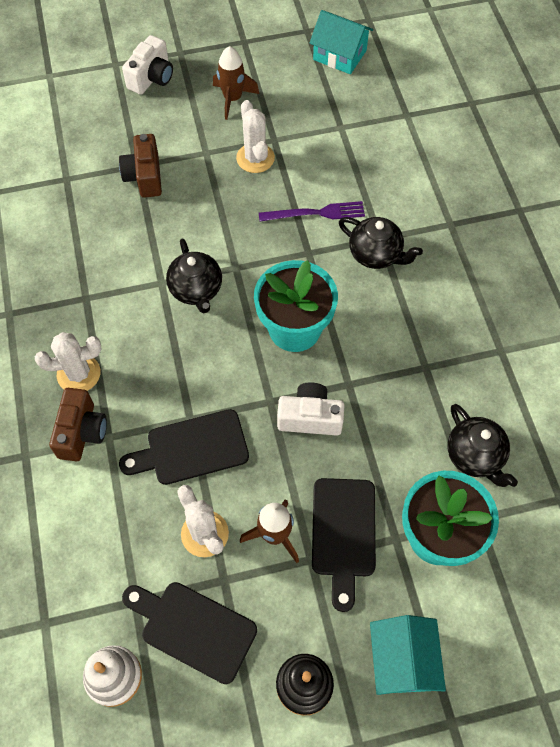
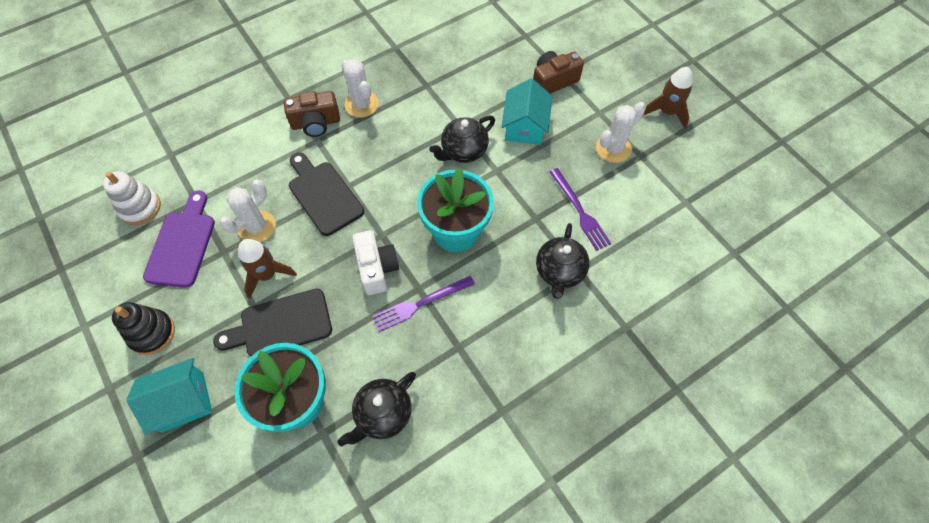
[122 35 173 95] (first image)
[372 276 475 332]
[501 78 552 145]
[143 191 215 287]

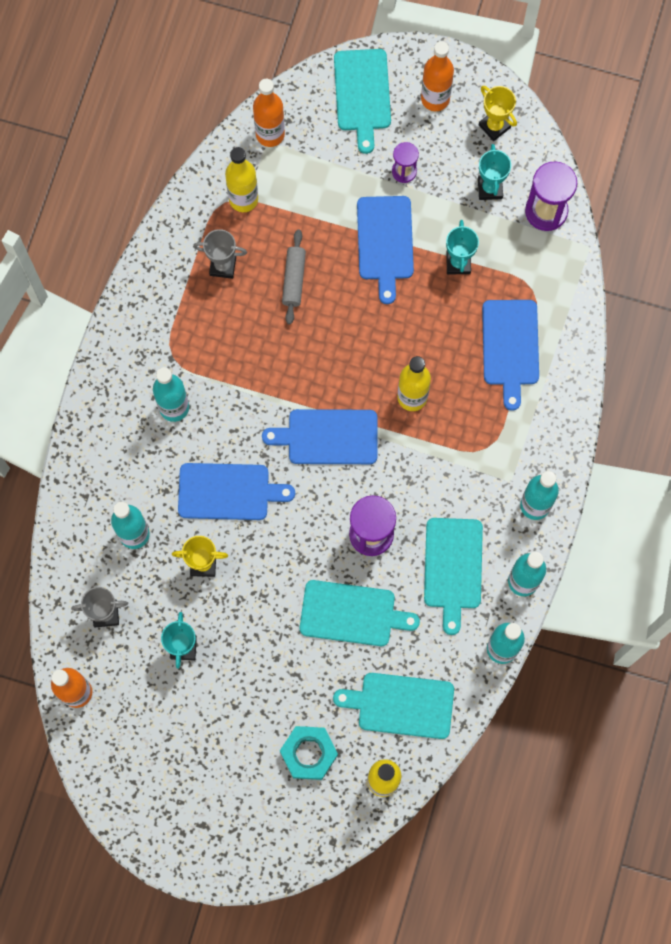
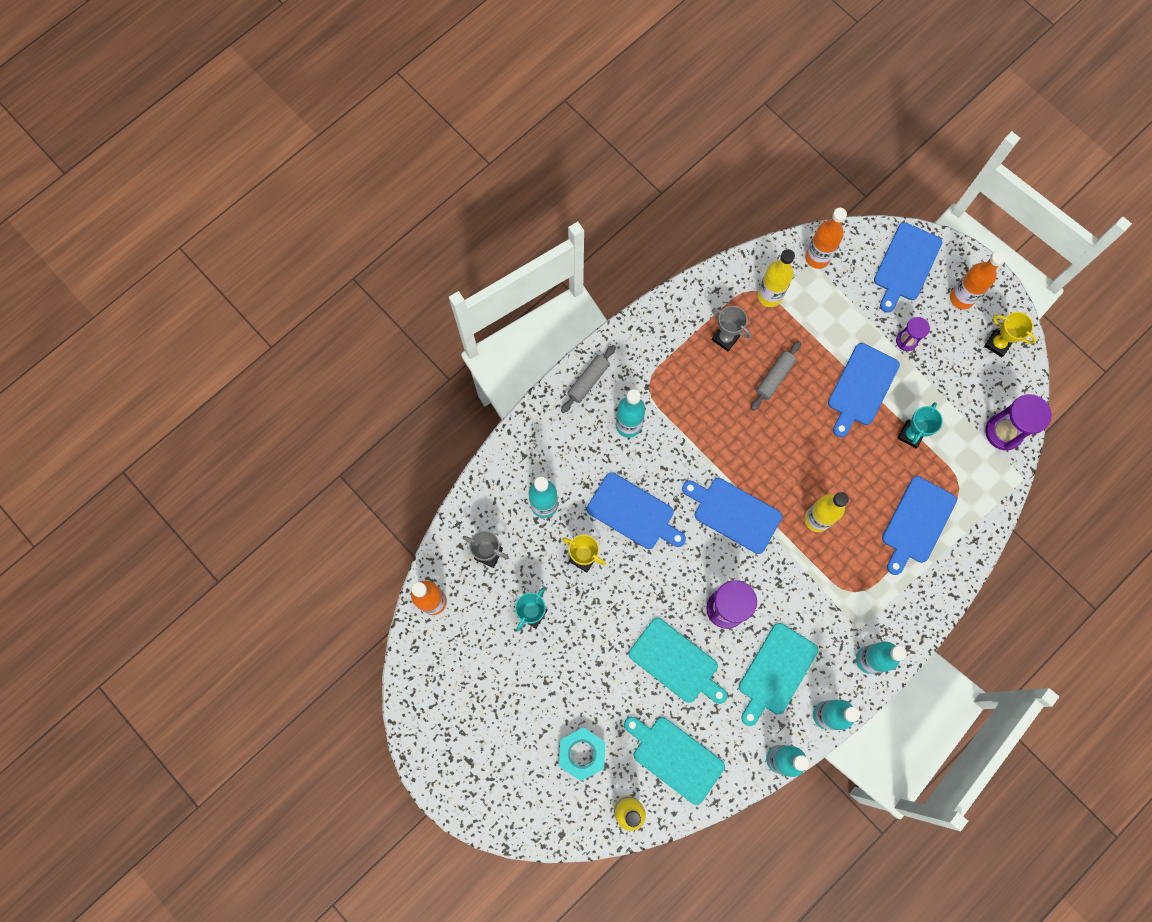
[478 144 511 200] (first image)
[561 345 616 413]
[874 222 942 313]
[984 312 1036 357]

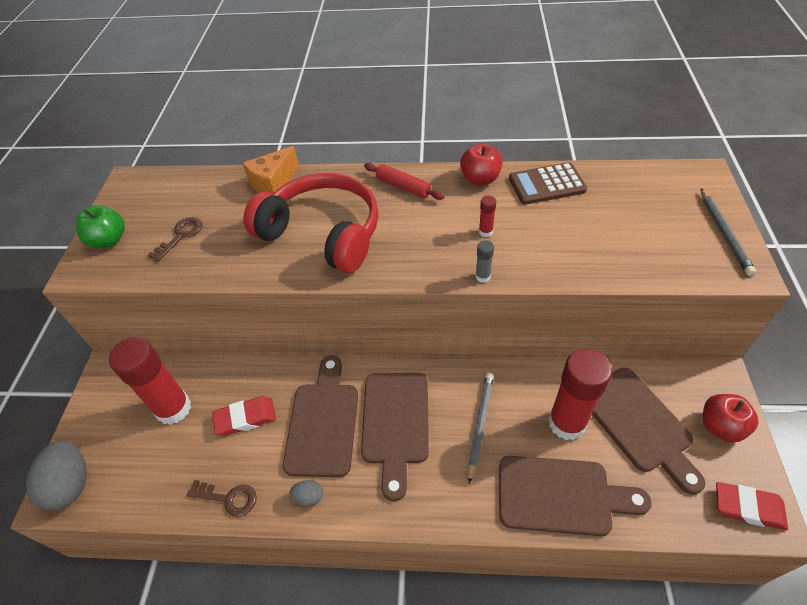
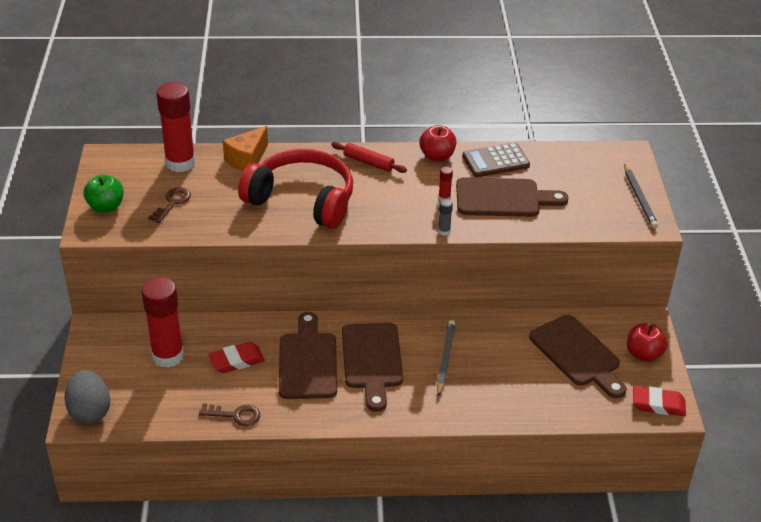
[289 480 323 506] (first image)
[456 177 569 217]
[157 82 195 172]

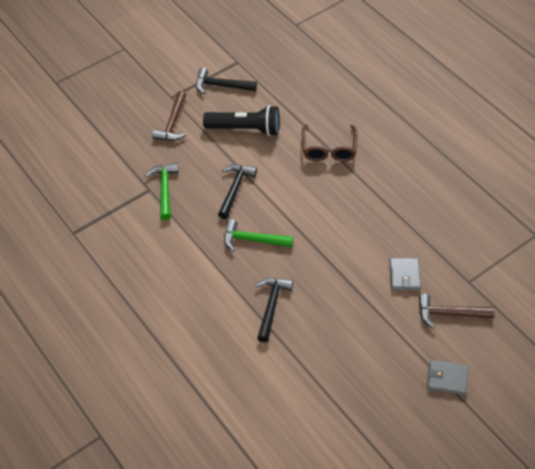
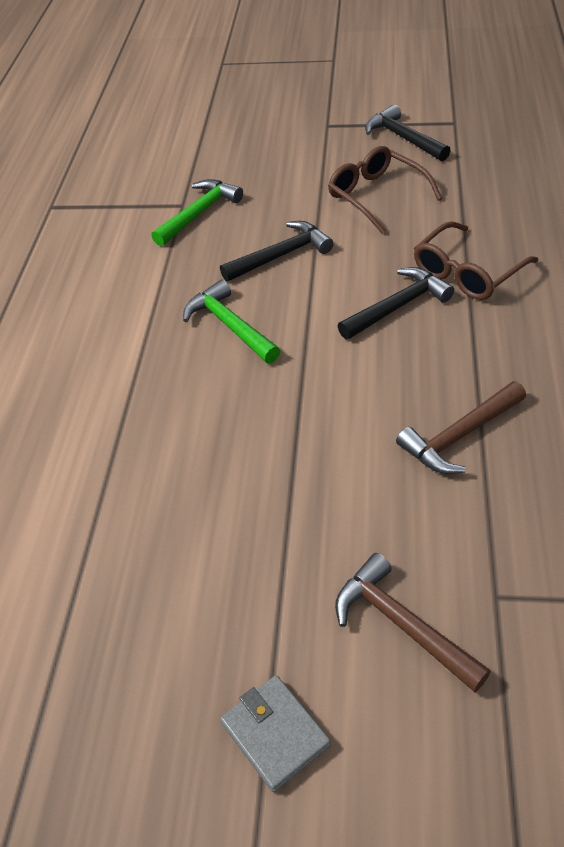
[389 258 421 290] (first image)
[396 381 526 474]
[338 267 454 339]
[328 146 442 234]

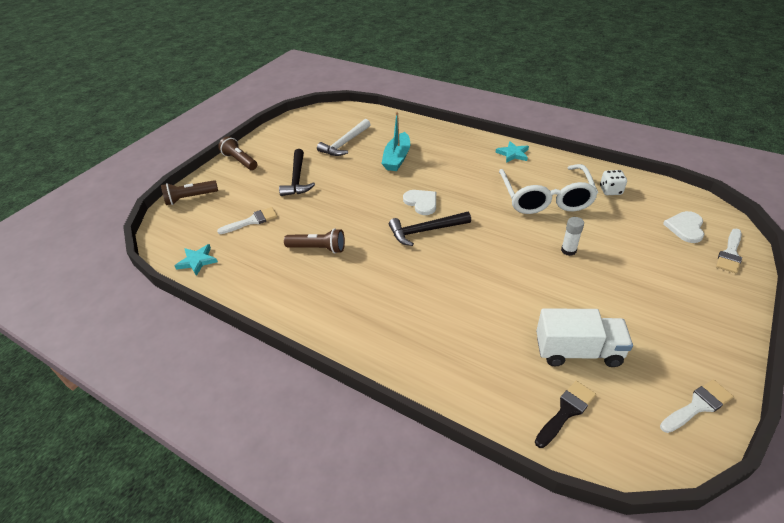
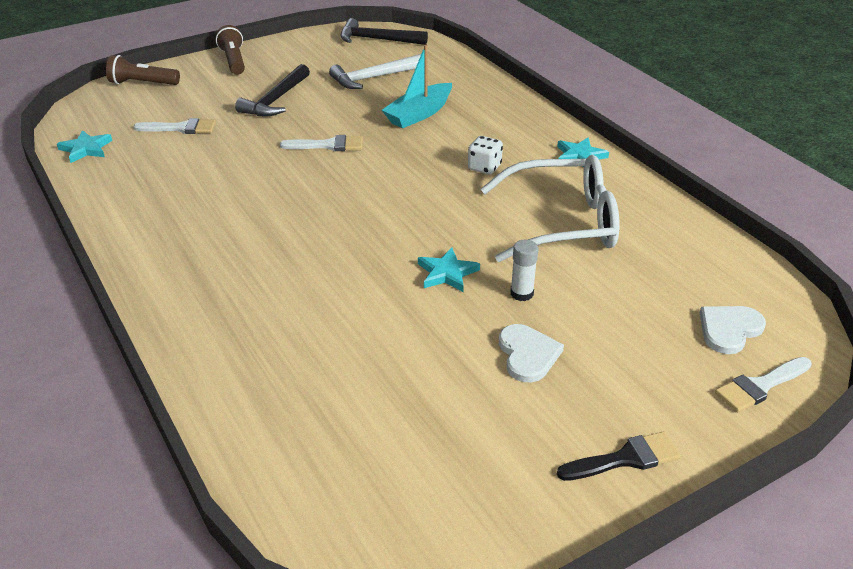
[284 228 345 254] (first image)
[536 308 633 367] (first image)
[418 247 480 292]
[341 18 428 45]
[499 324 564 382]
[557 431 681 481]
[468 136 503 174]
[280 135 363 151]
[481 155 619 262]

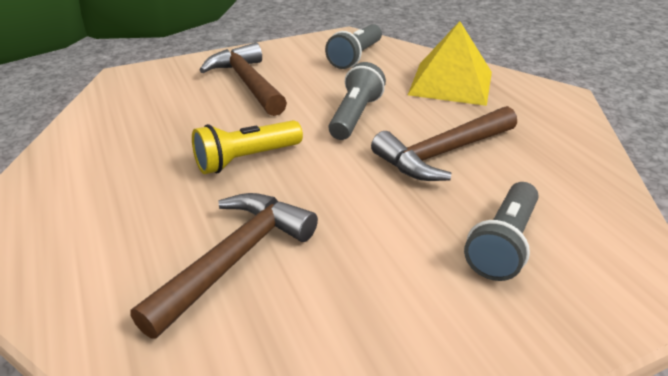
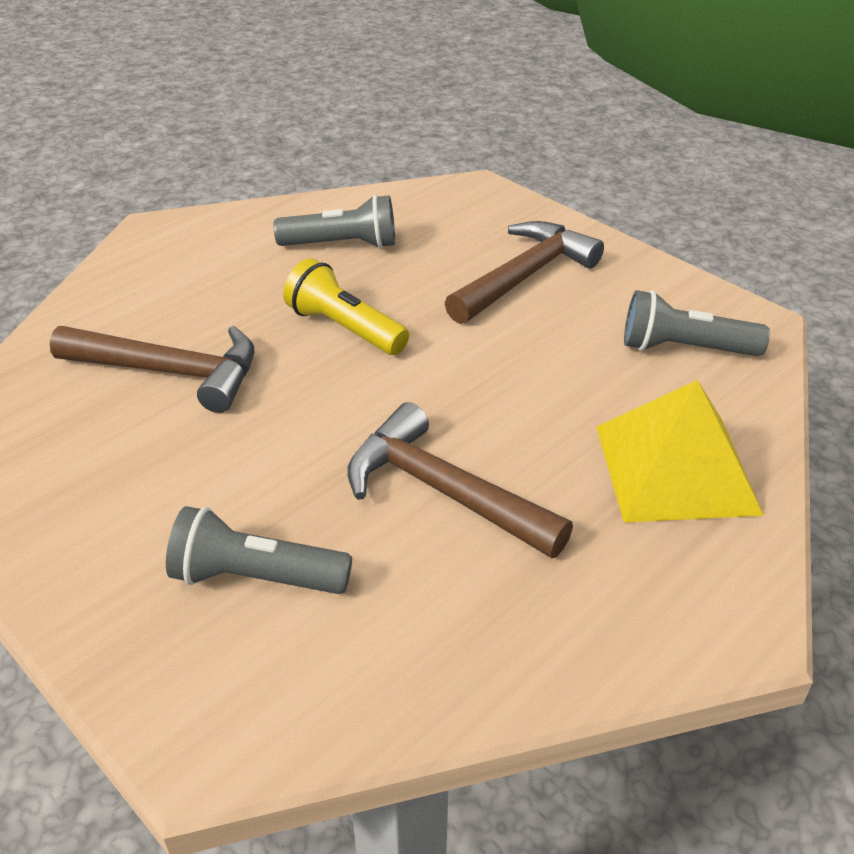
[273 195 395 249]

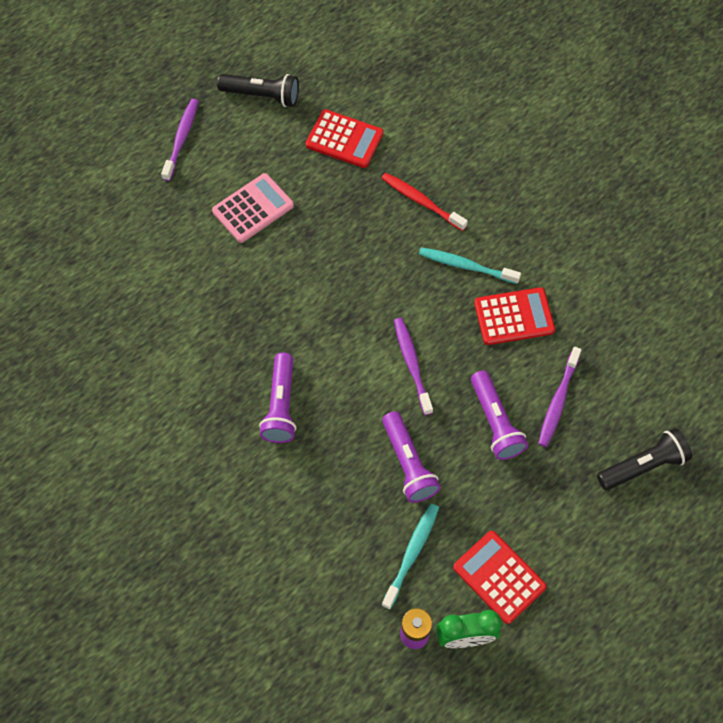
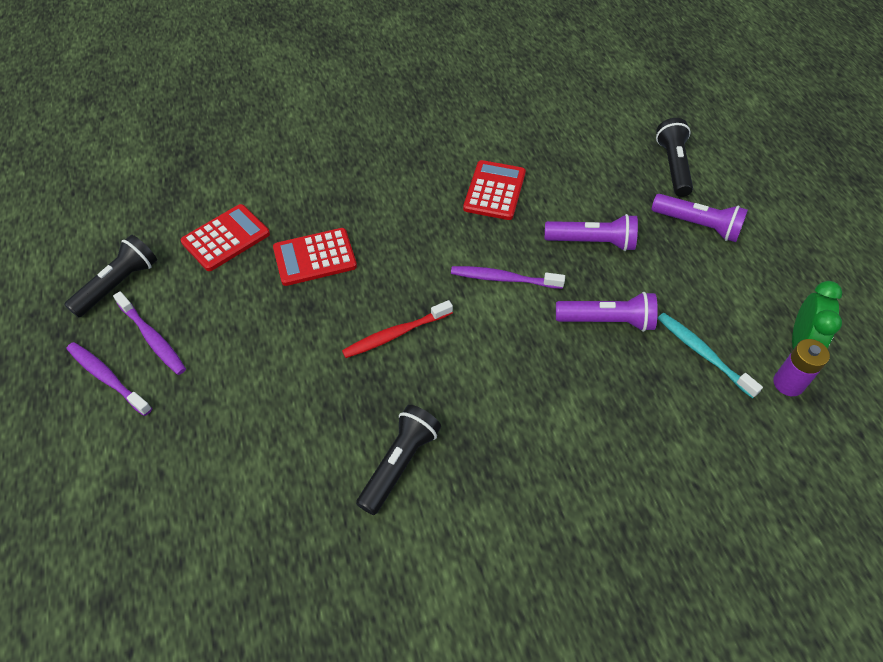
[212 173 294 243] (first image)
[419 247 521 284] (first image)
[356 405 441 515]
[652 194 748 242]
[342 300 453 358]
[273 228 357 286]
[113 291 186 375]

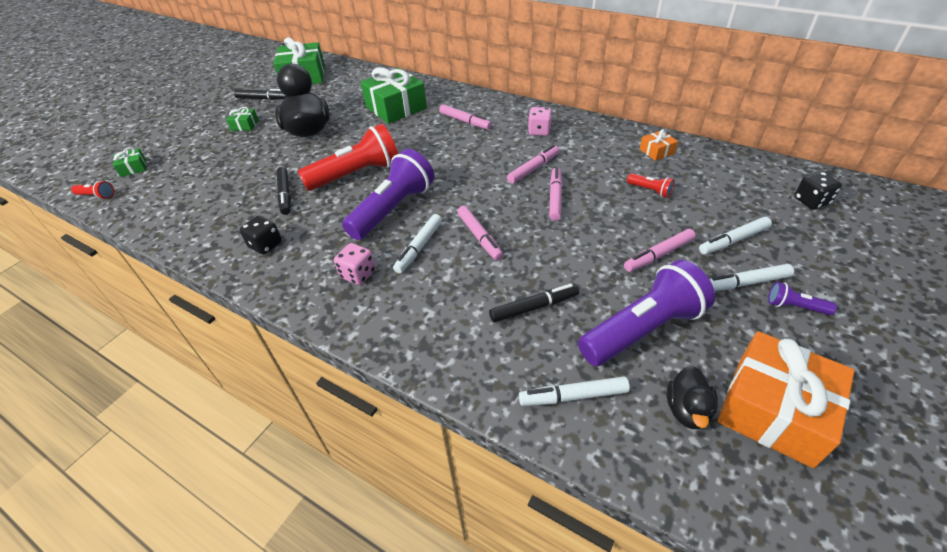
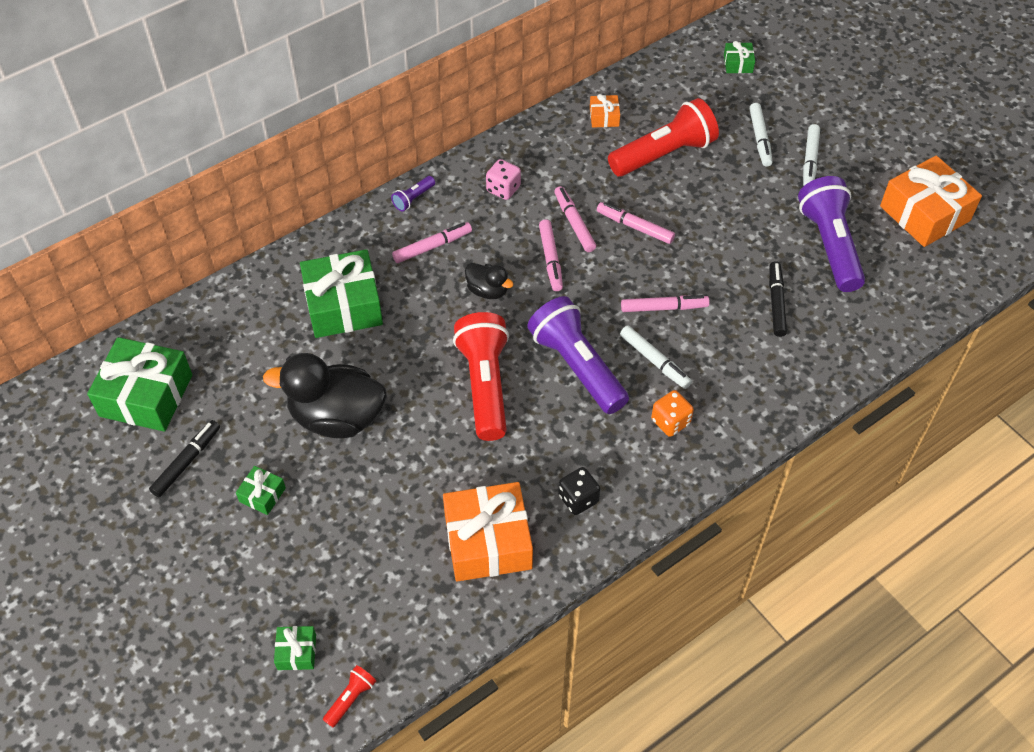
[276 167 291 215] (first image)
[519 376 630 406] (first image)
[443 482 533 582]
[539 220 563 291]
[465 263 514 299]
[391 176 435 211]
[724 41 755 73]
[651 390 694 437]
[608 98 719 176]

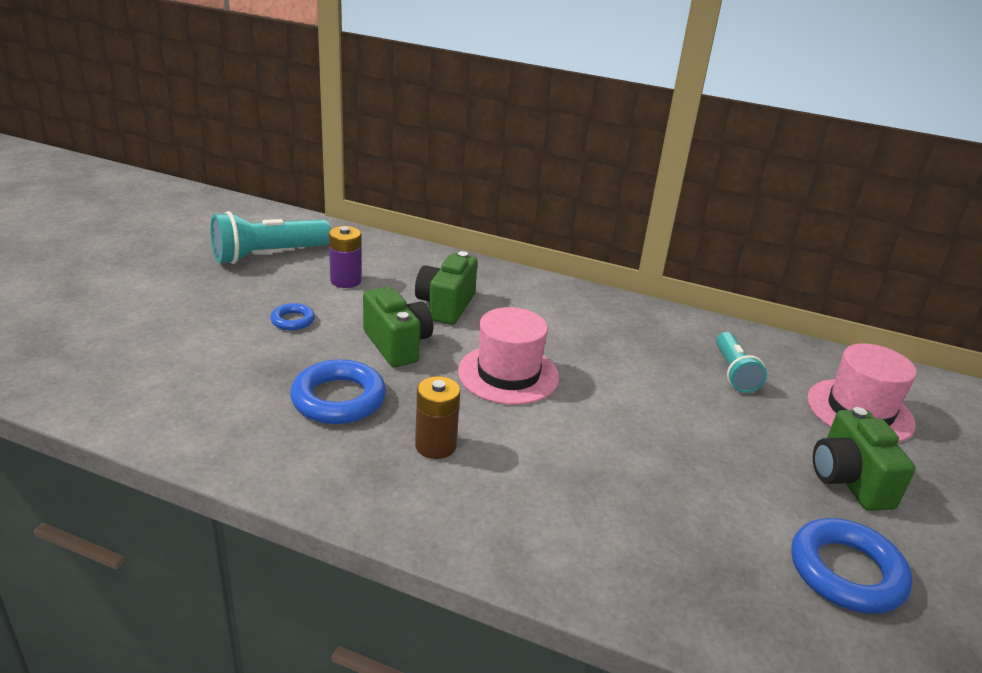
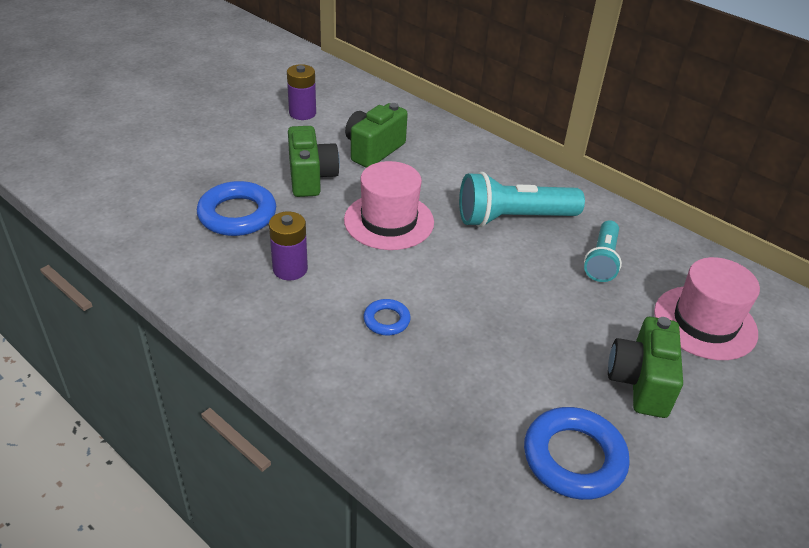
[459 172 585 227]
[364 299 411 335]
[269 212 308 280]

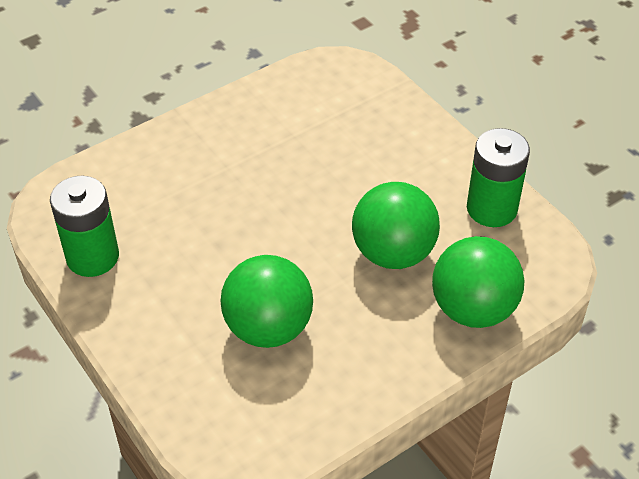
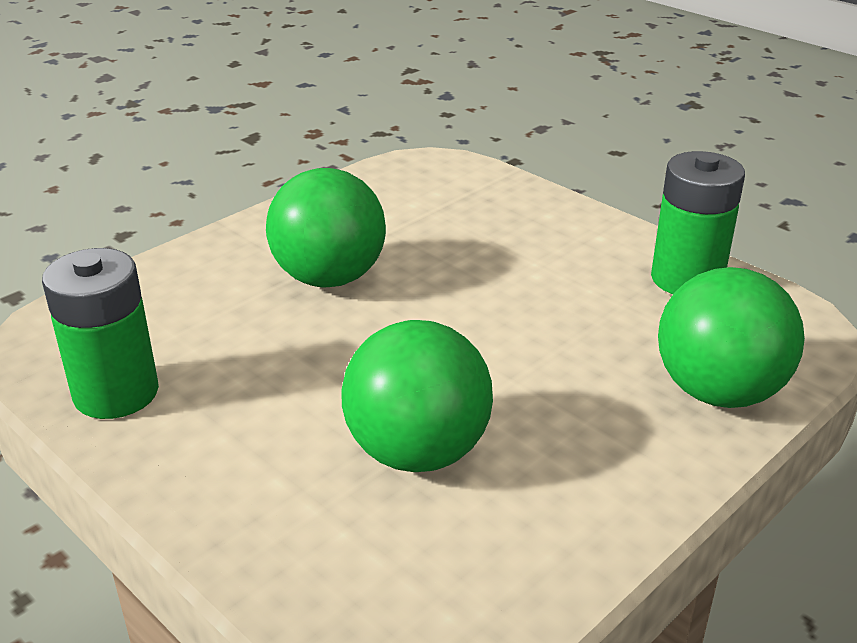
[266 168 386 288]

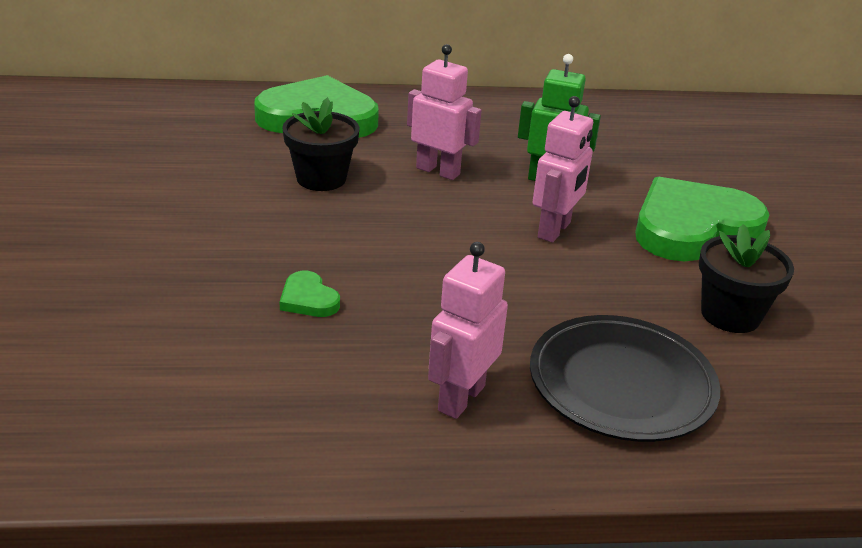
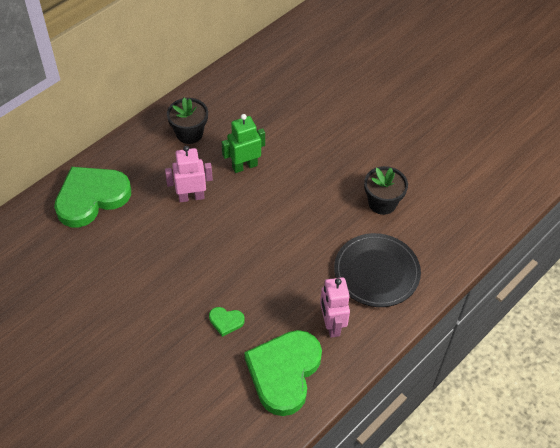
[533 96 593 243] (first image)
[167 98 208 144]
[244 330 322 416]

